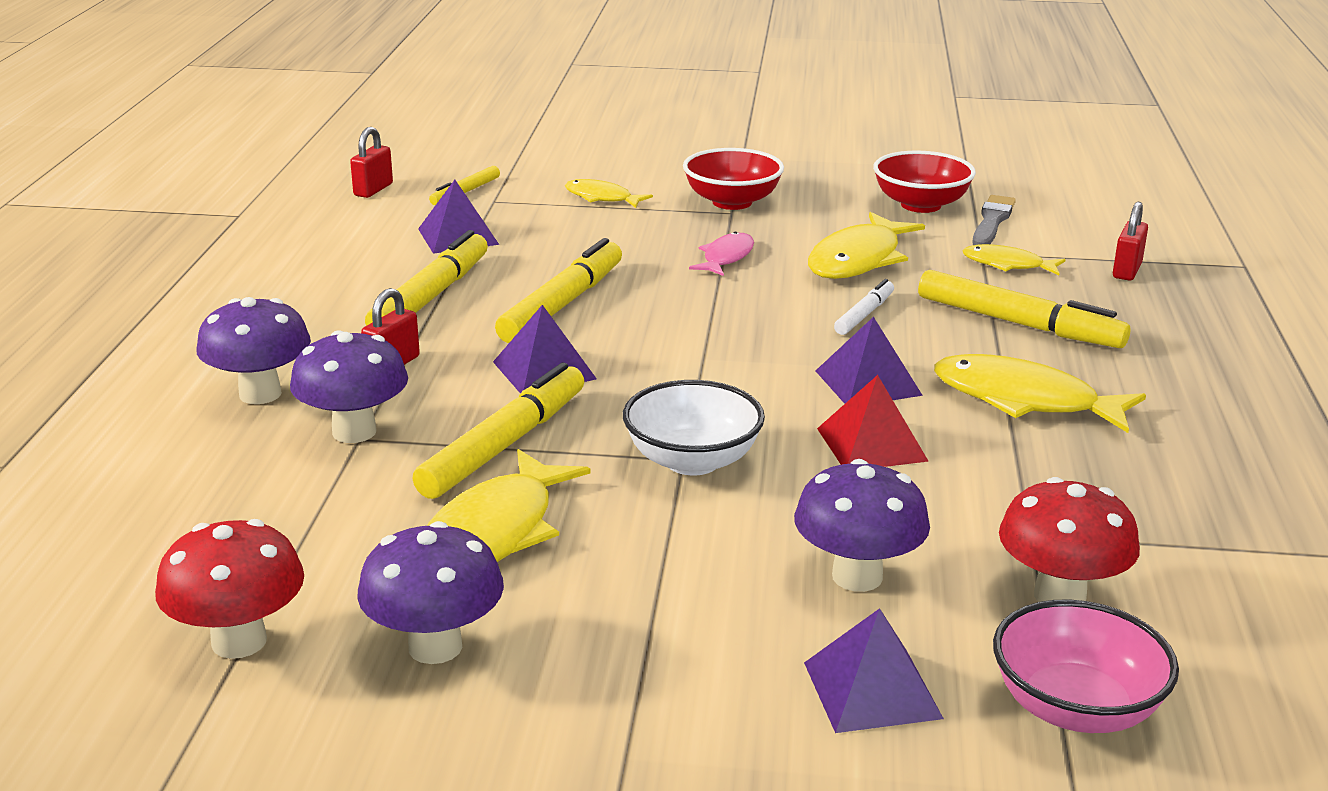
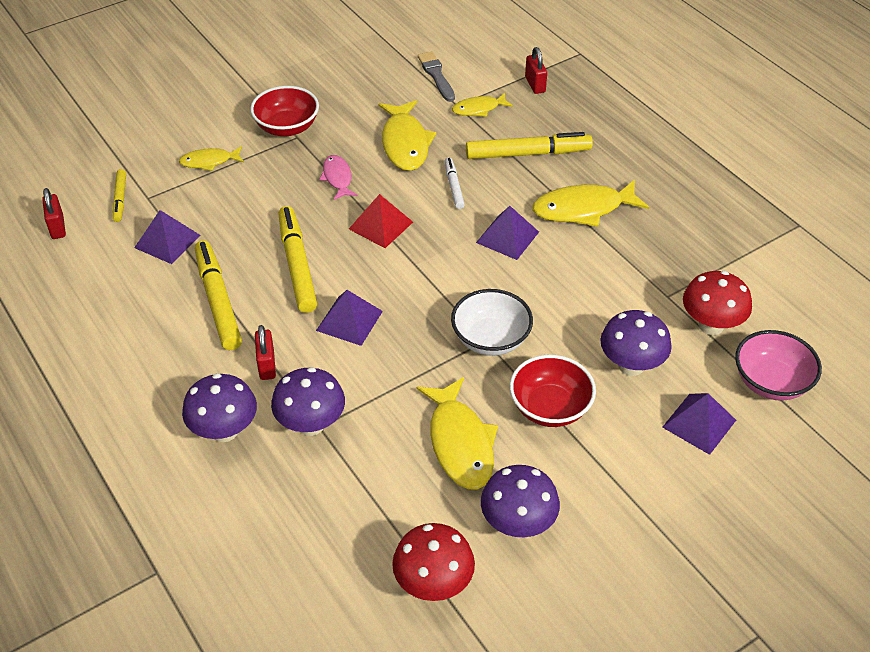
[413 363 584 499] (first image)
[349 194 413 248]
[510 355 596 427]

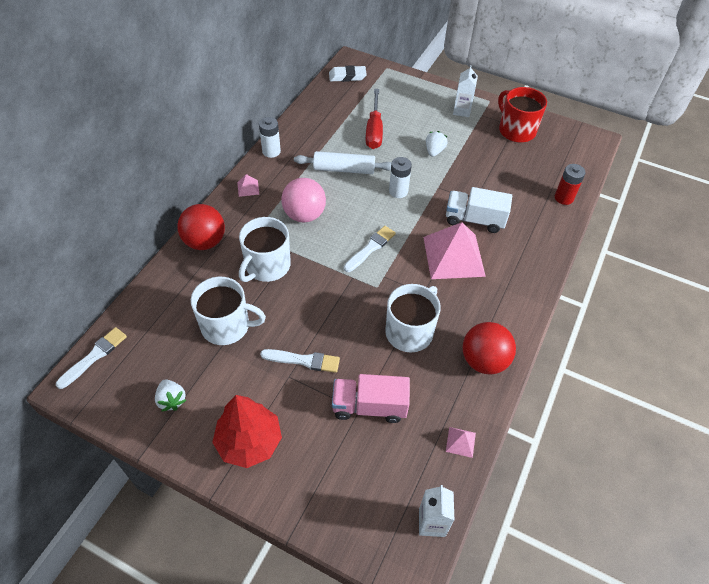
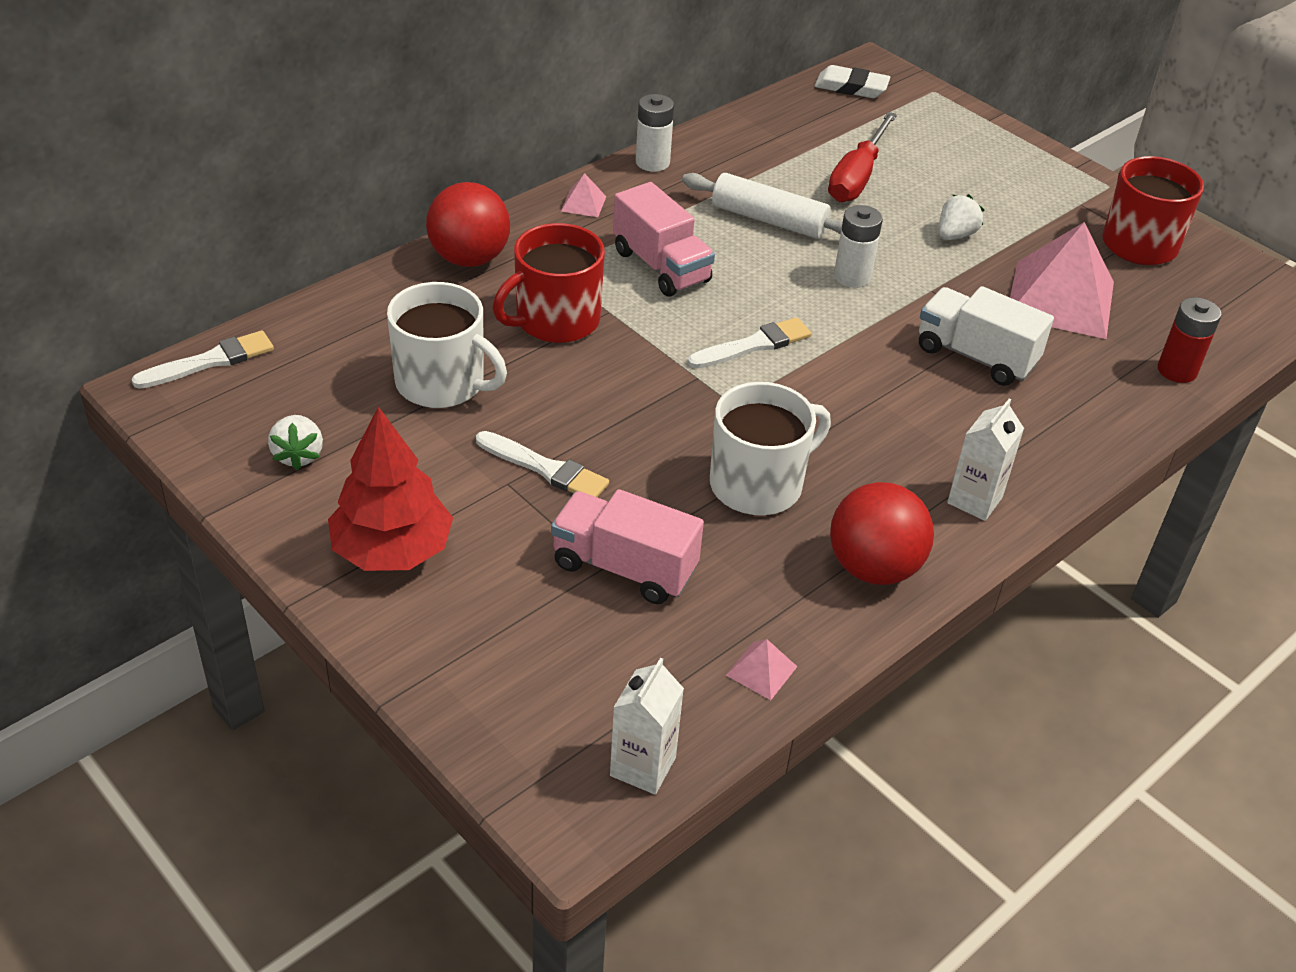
[1010 222 1114 339]
[947 399 1024 521]
[613 182 715 296]
[493 223 605 343]

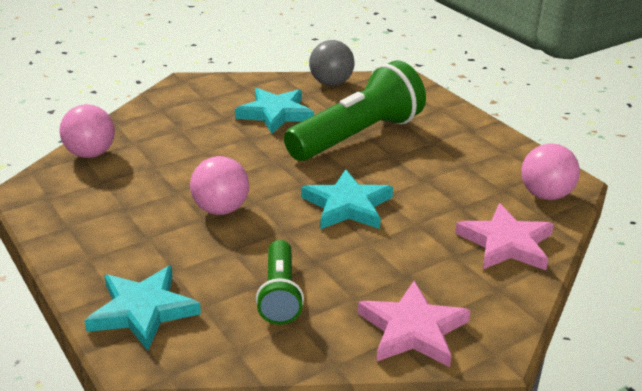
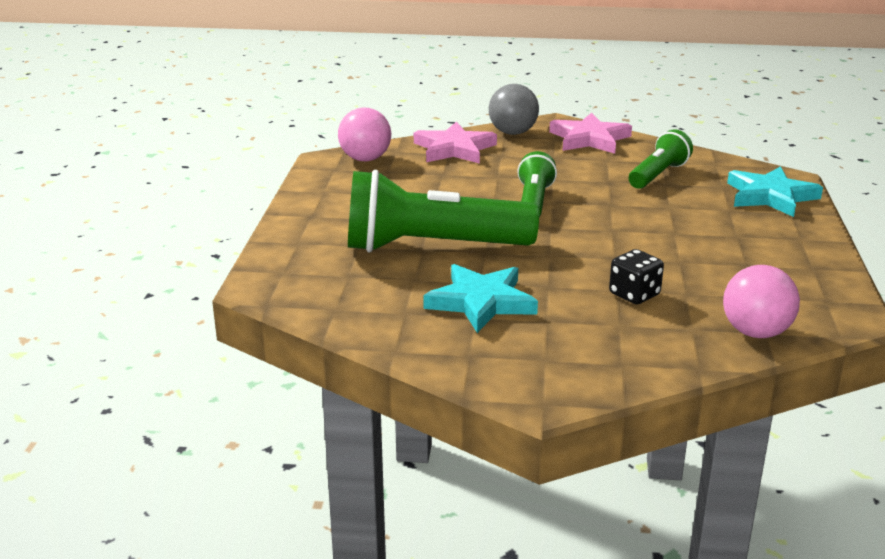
[190 156 249 215] (first image)
[609 249 664 304]
[489 84 539 135]
[517 151 557 217]

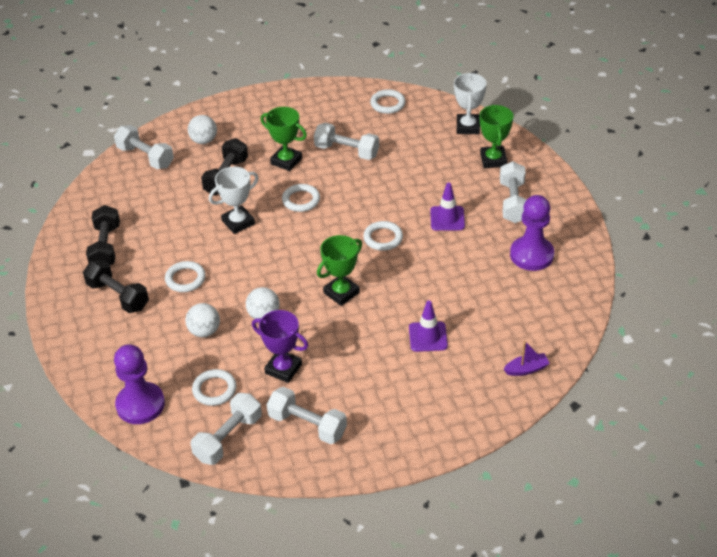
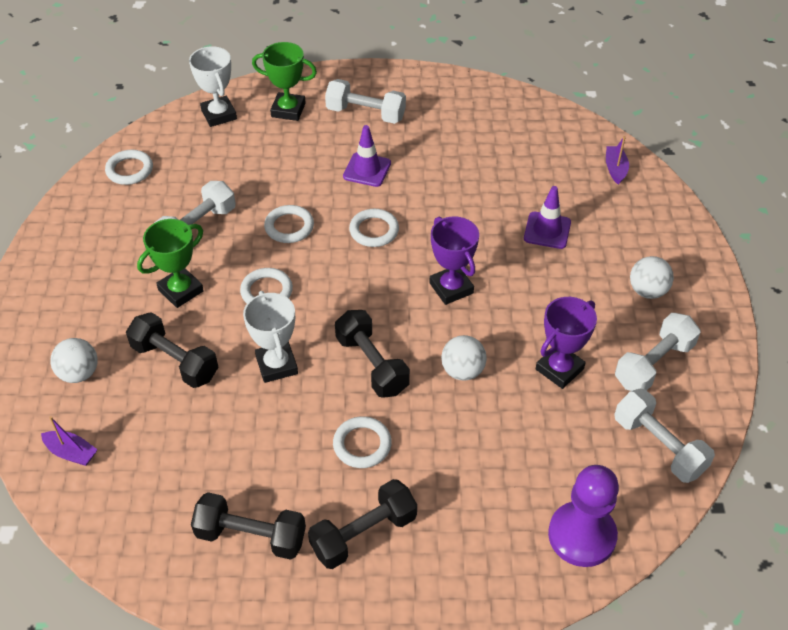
[510 195 554 271] (first image)
[335 310 410 398]
[630 256 674 299]
[264 205 314 243]
[41 416 98 466]
[429 216 479 305]
[189 46 237 127]

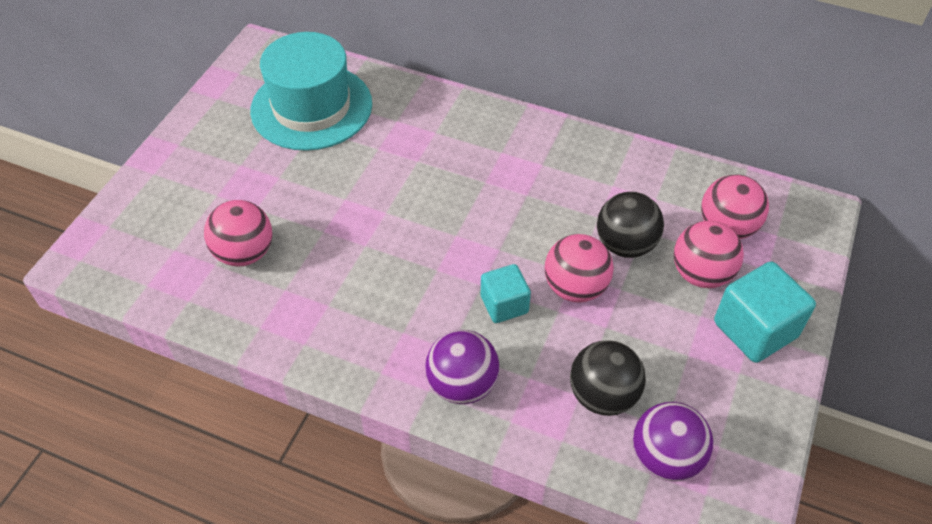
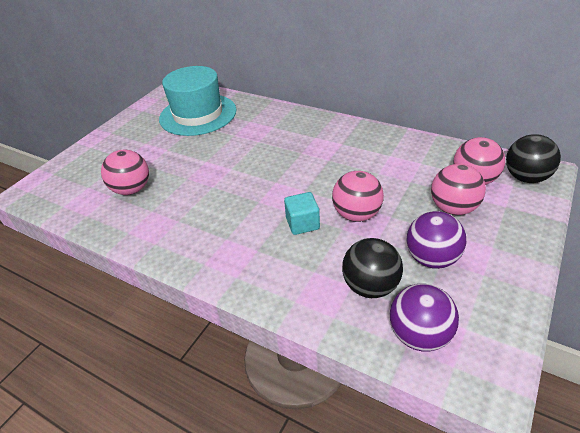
[714 262 816 363] (first image)
[406 211 466 269]
[506 134 561 183]

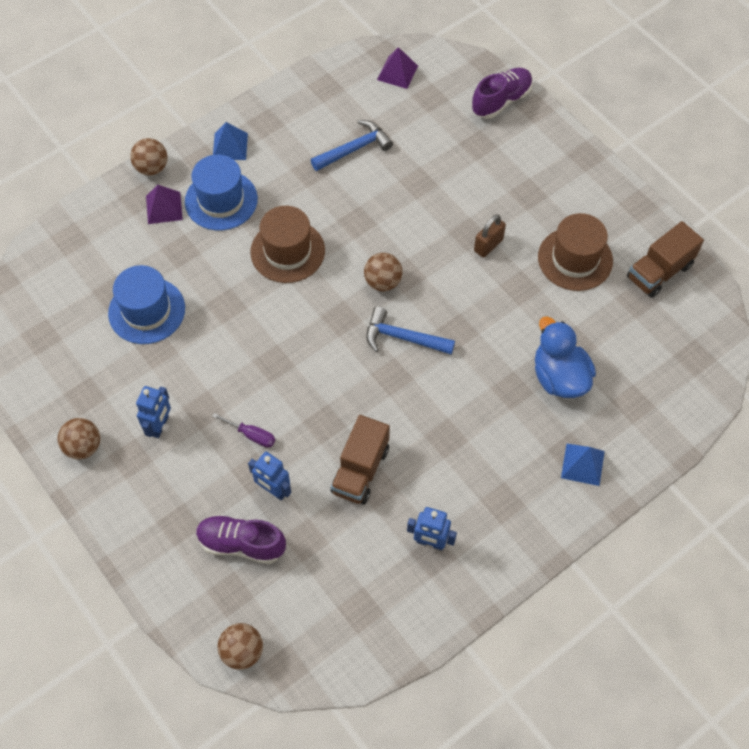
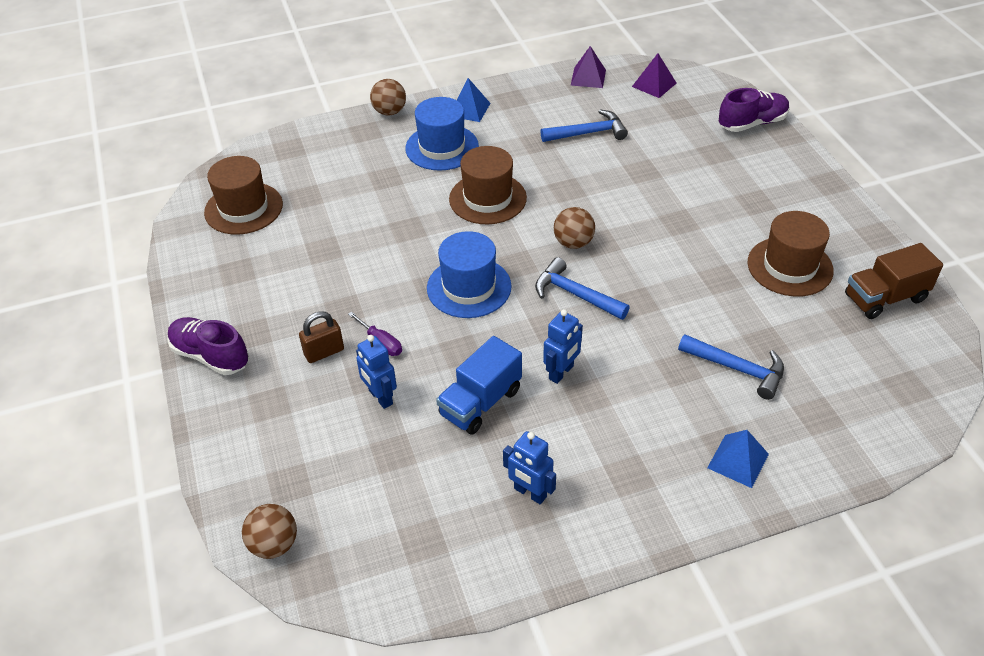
[57 418 100 460] (first image)
[204 156 283 235]
[427 231 512 318]
[543 309 583 384]
[571 46 606 88]
[168 317 249 375]
[299 311 344 363]
[678 334 784 400]
[436 336 522 435]

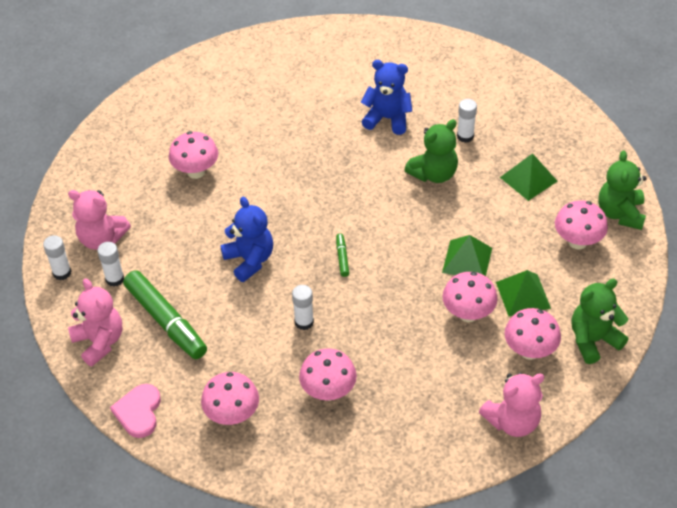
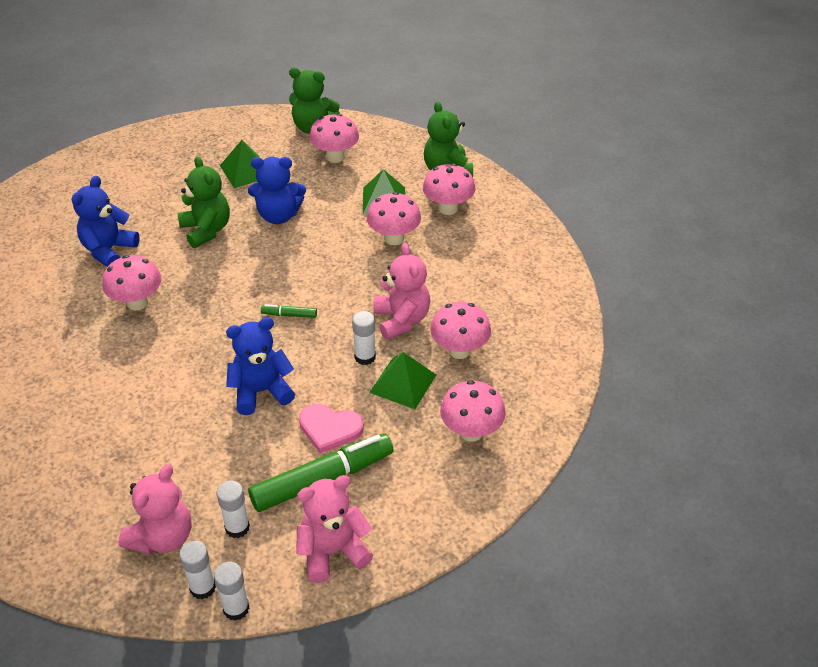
[248 157 306 224]
[299 404 364 453]
[102 255 161 310]
[369 352 436 409]
[214 562 249 621]
[374 243 430 340]

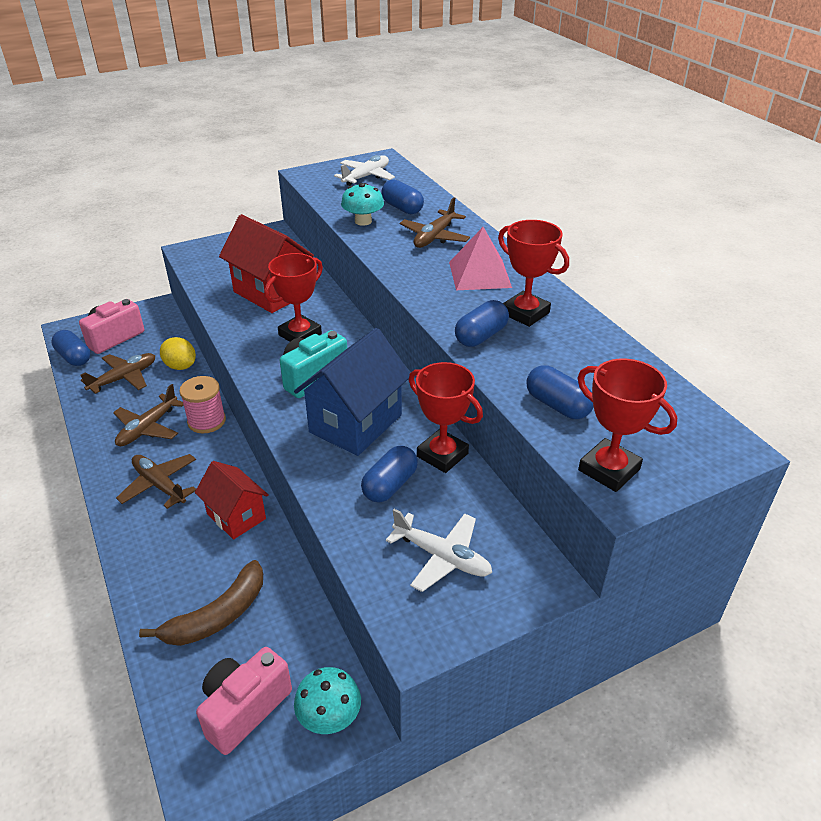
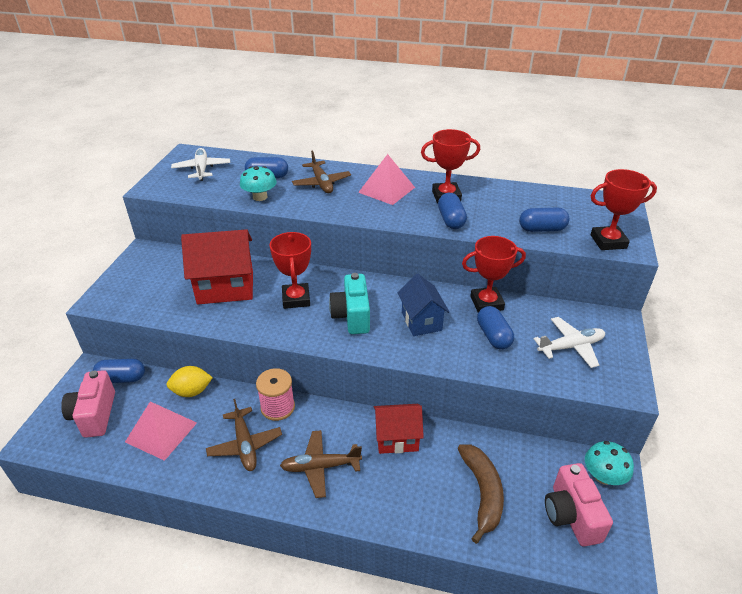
[93 359 145 383]
[125 402 197 461]
[398 274 449 336]

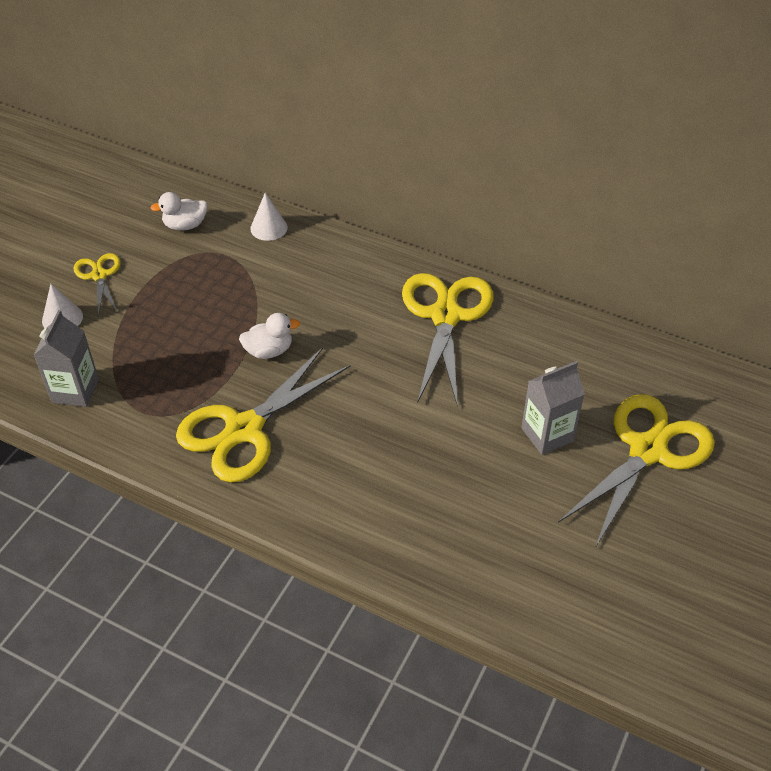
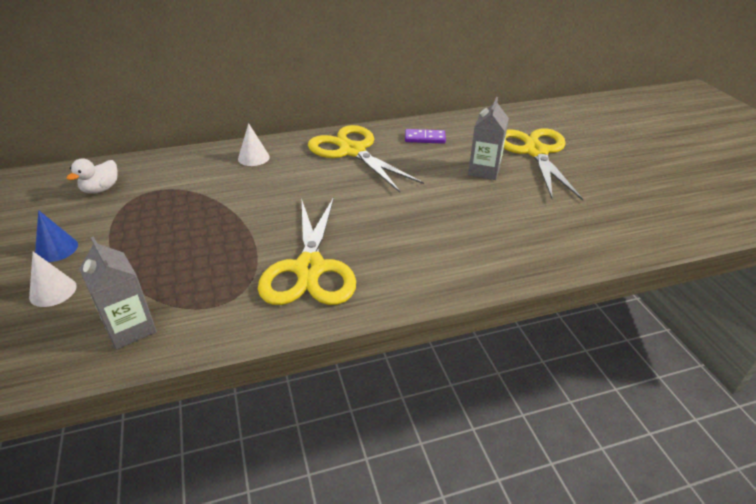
[239 313 300 359] (first image)
[405 129 446 144]
[238 123 270 166]
[35 210 78 262]

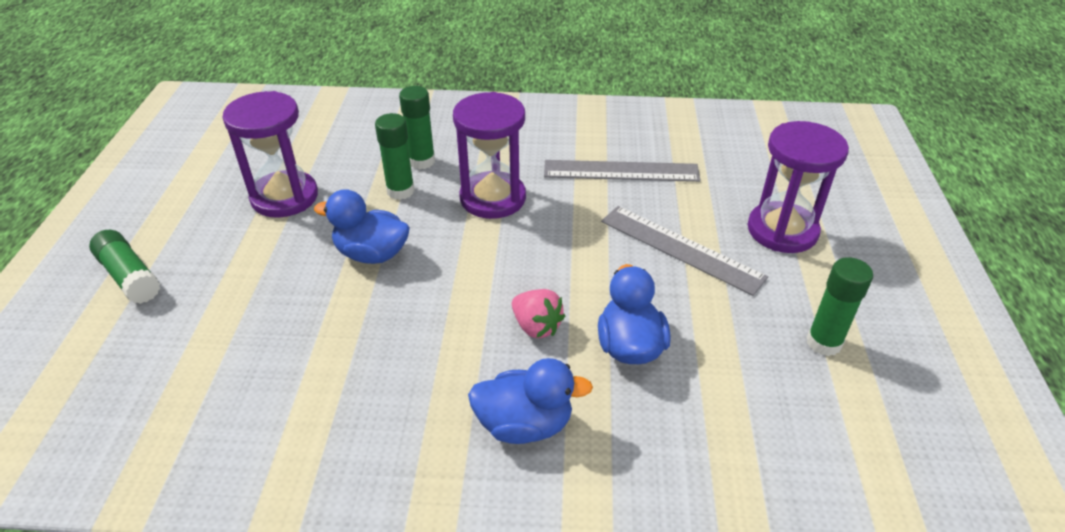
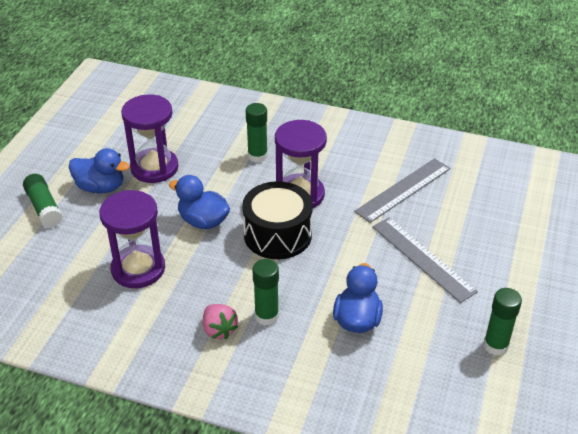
[242 181 313 259]
[252 259 279 326]
[69 148 130 193]
[203 304 238 339]
[99 190 165 288]
[354 158 450 223]

